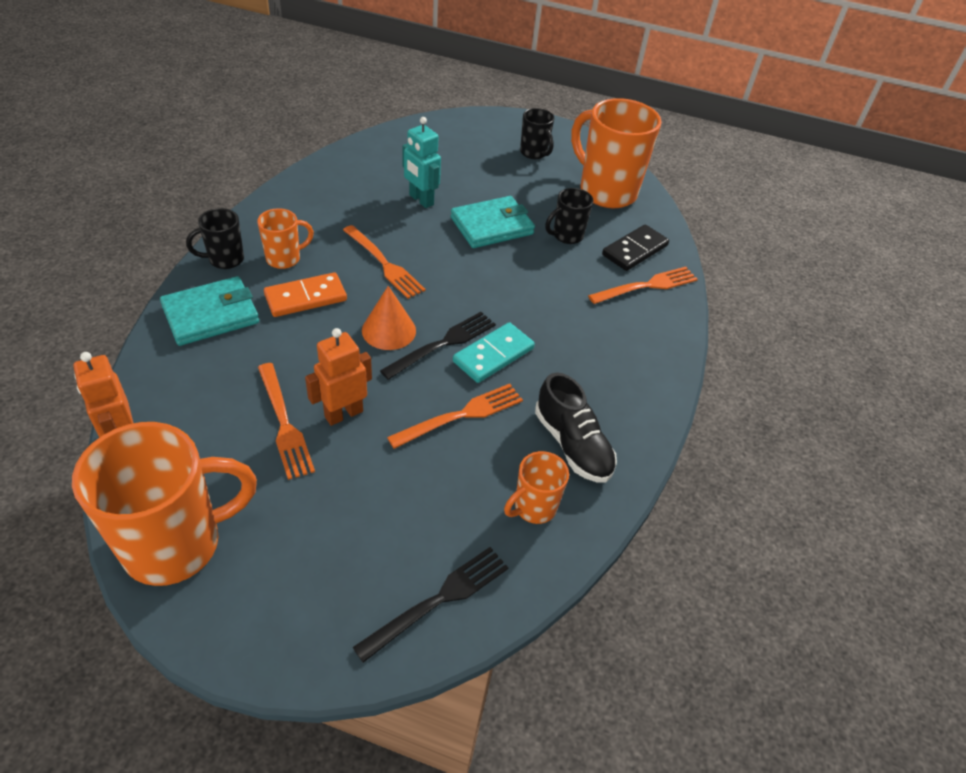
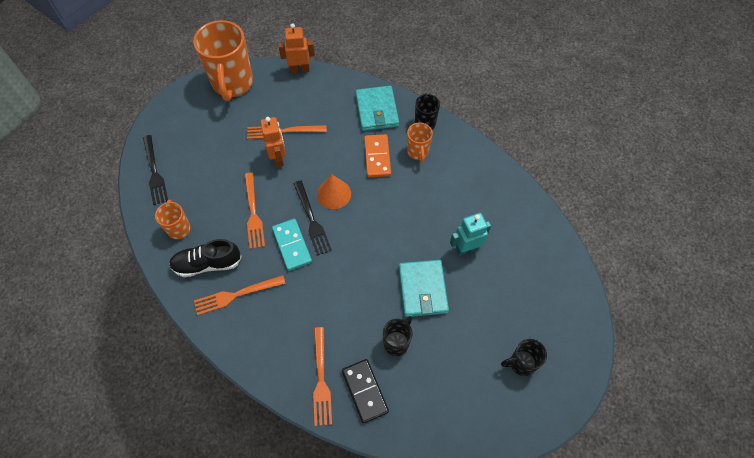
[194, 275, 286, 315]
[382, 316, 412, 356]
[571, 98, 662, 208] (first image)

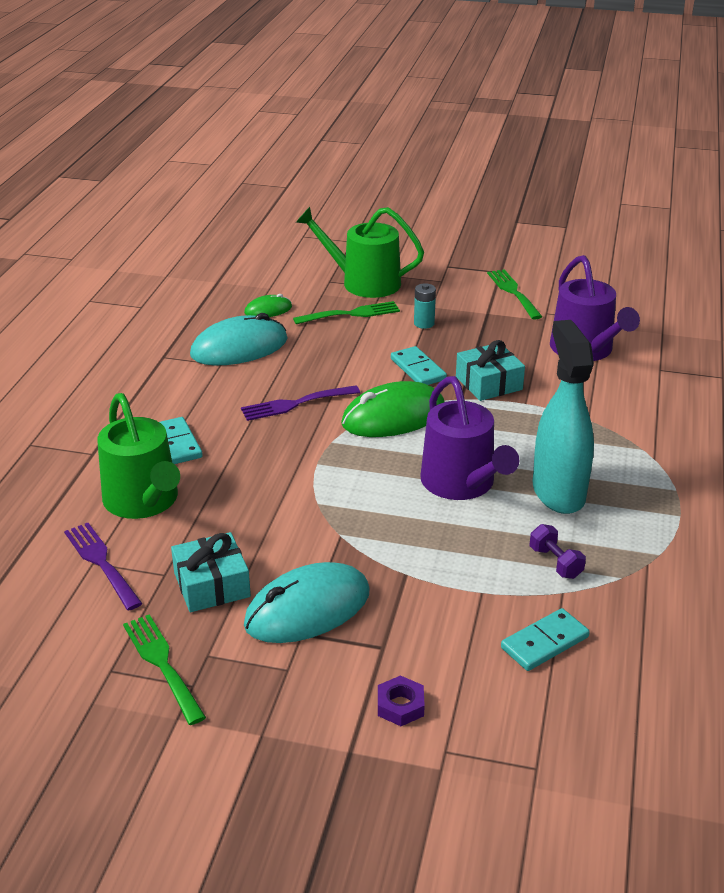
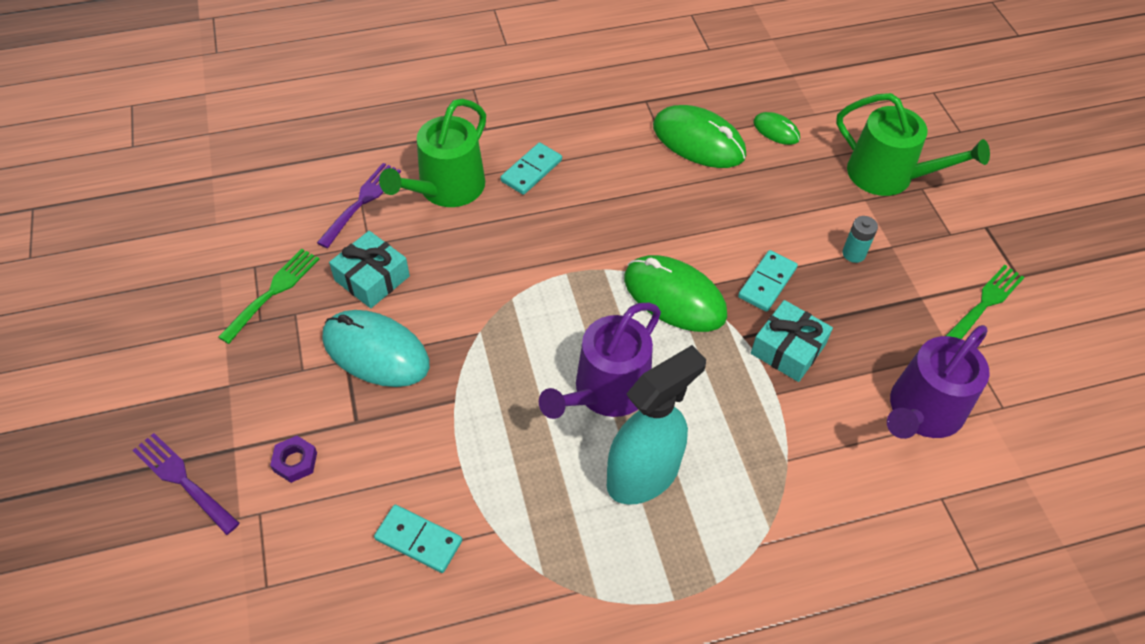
[653, 105, 746, 168]
[132, 433, 240, 535]
[293, 301, 400, 324] (first image)
[836, 93, 990, 196]
[530, 524, 586, 579] (first image)

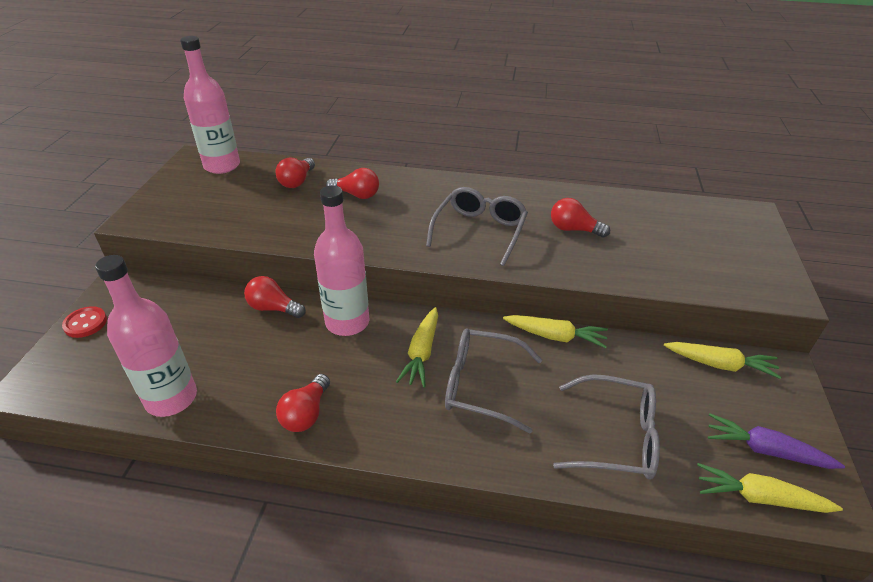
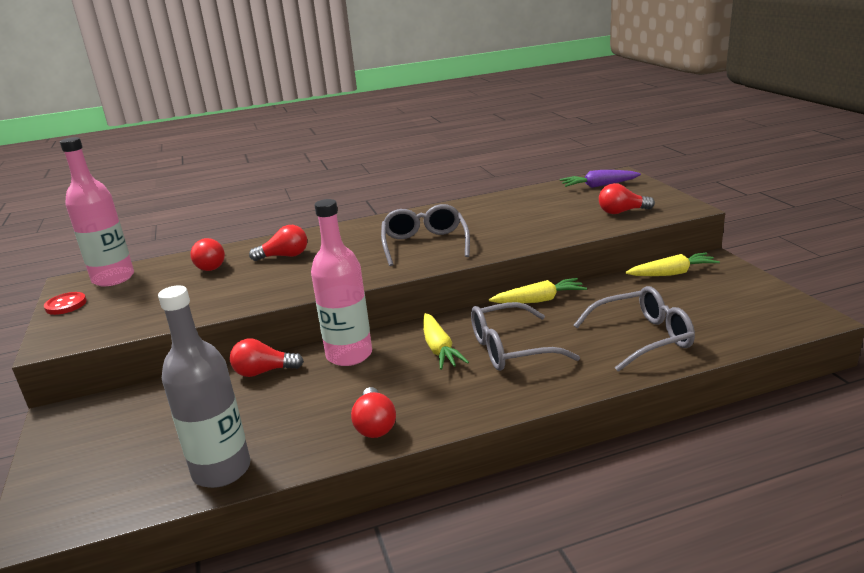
[44, 292, 87, 315]
[158, 285, 250, 488]
[599, 183, 655, 214]
[697, 463, 843, 513] (first image)
[560, 170, 641, 188]

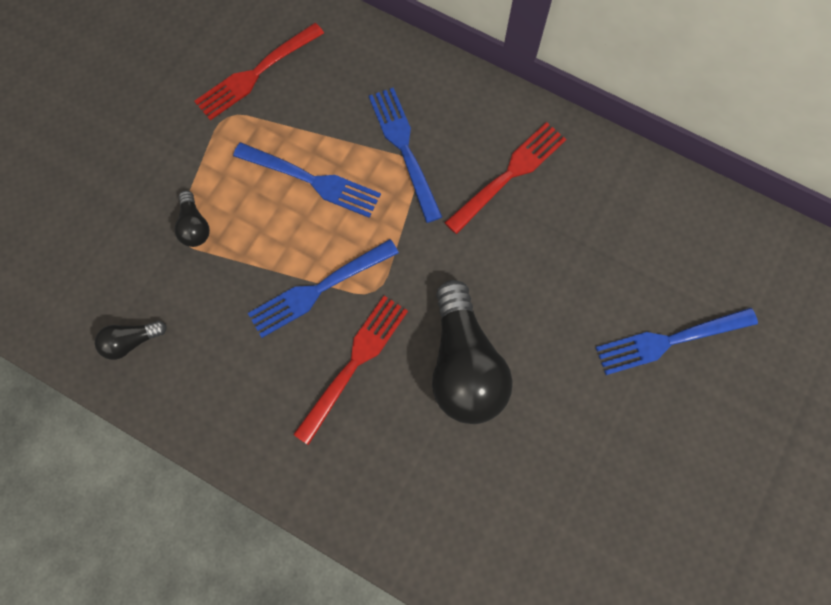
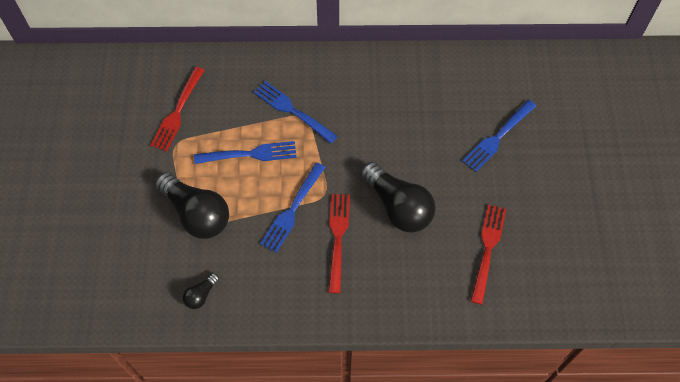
[155, 172, 229, 239]
[471, 204, 507, 304]

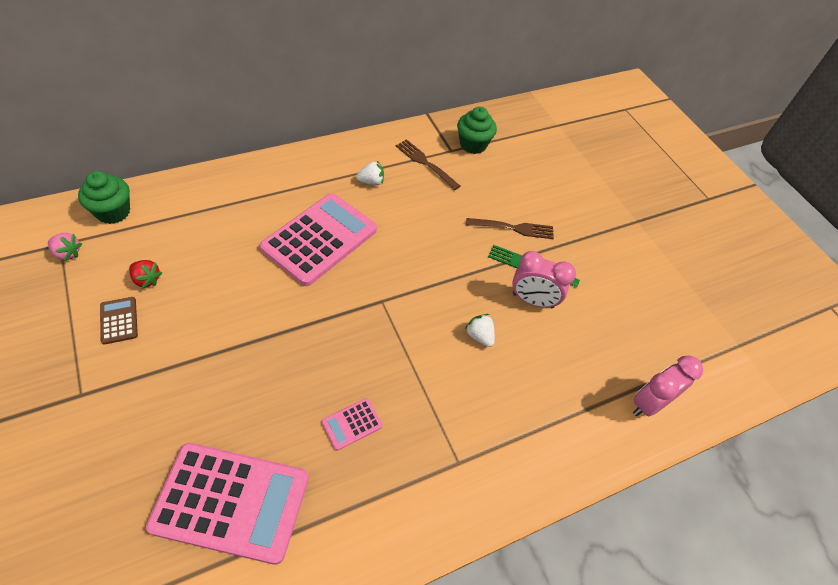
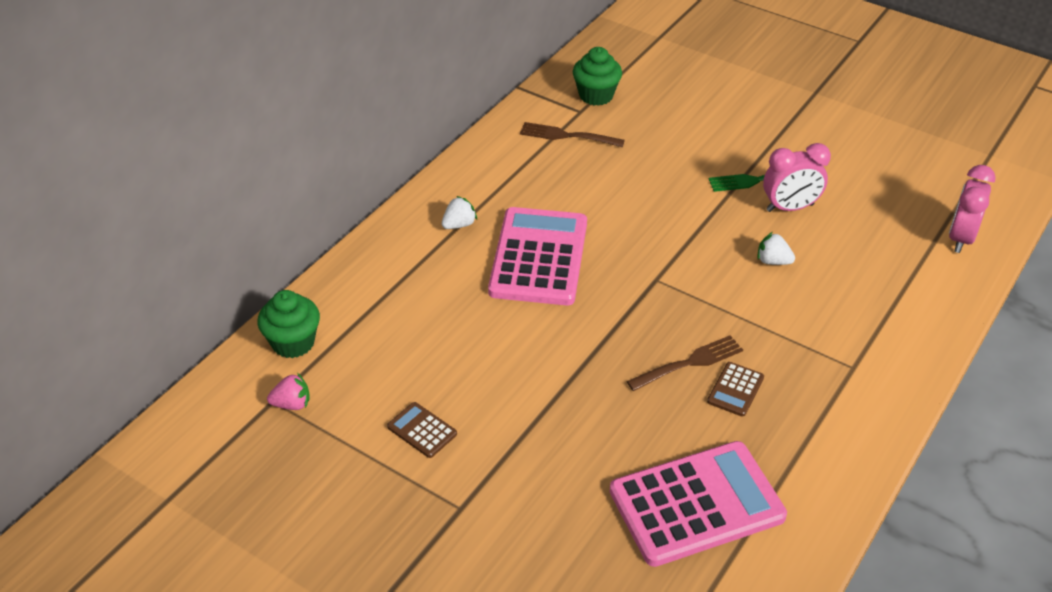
[129, 260, 162, 289] (first image)
[707, 362, 764, 417]
[442, 196, 477, 229]
[627, 335, 743, 391]

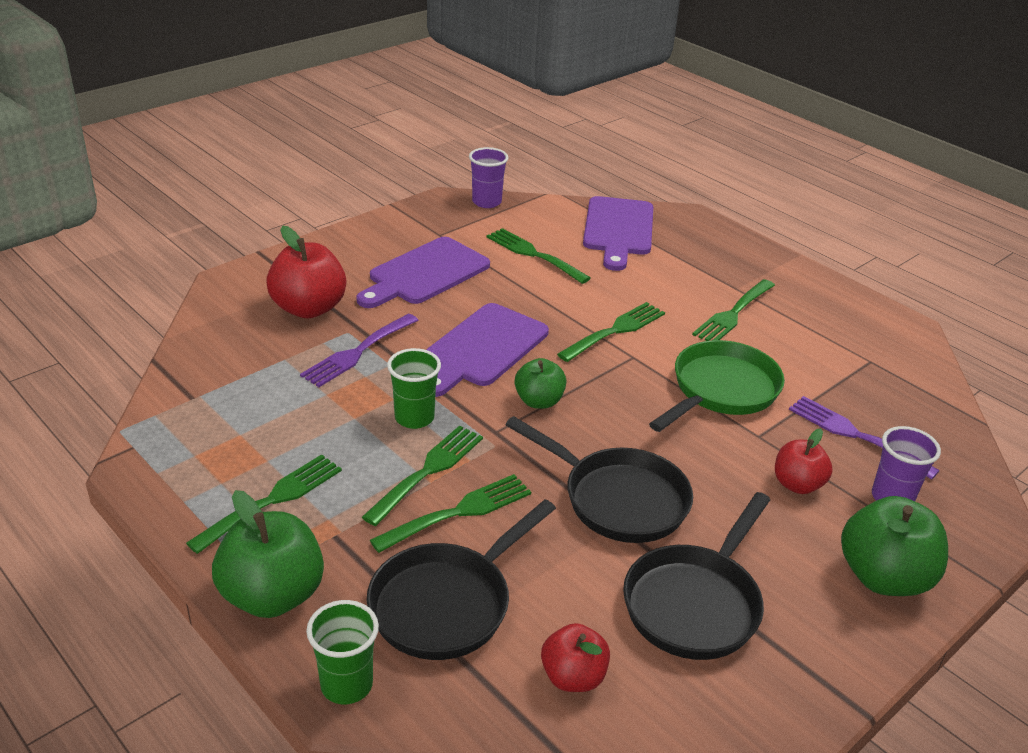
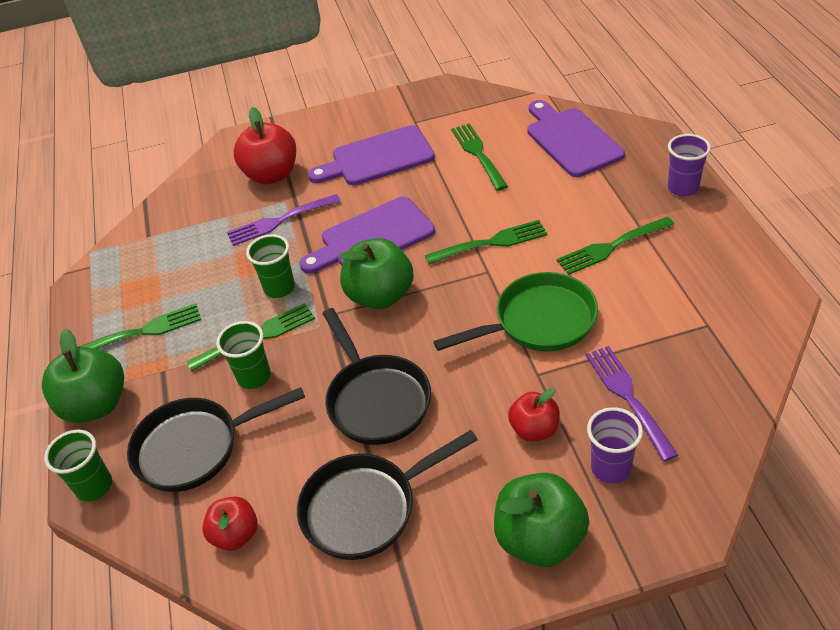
[216, 321, 271, 389]
[668, 134, 711, 197]
[339, 238, 414, 309]
[527, 100, 625, 177]

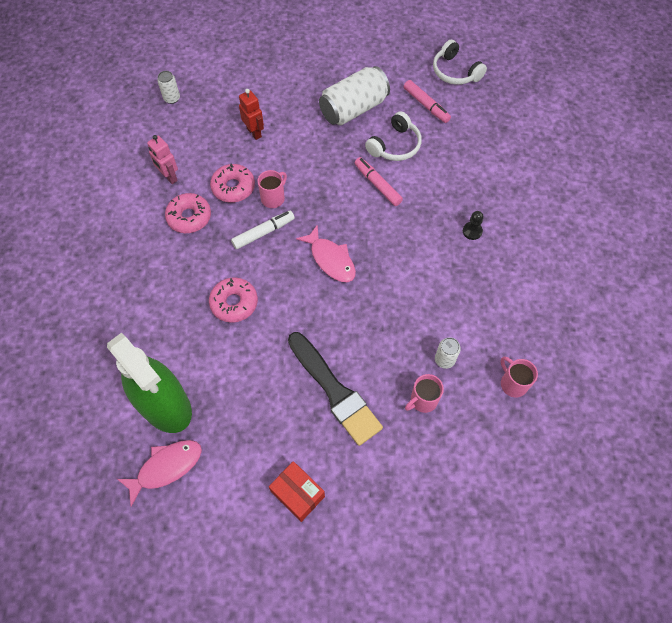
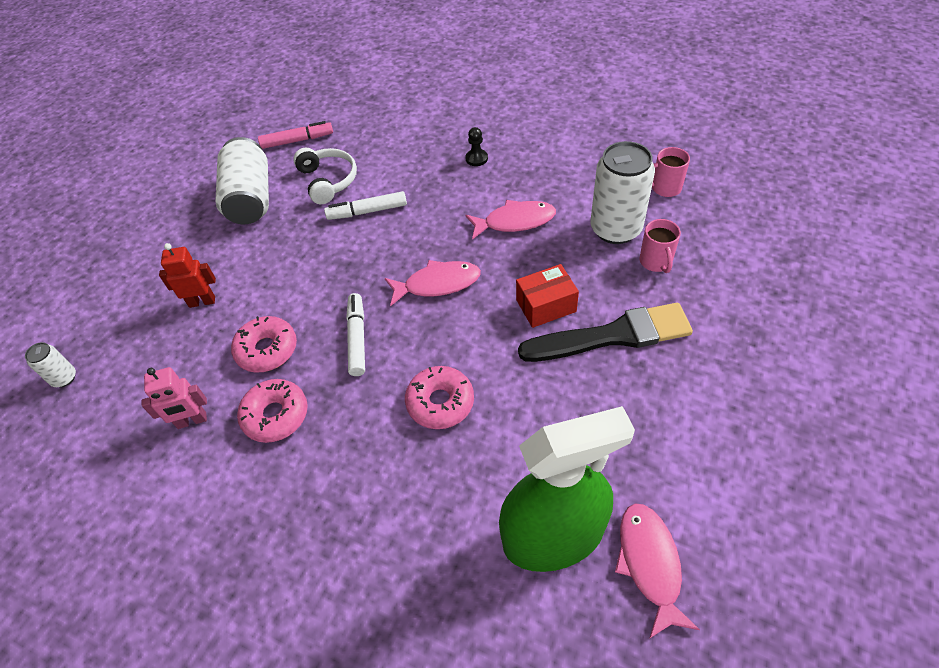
[257, 170, 287, 208] (first image)
[516, 264, 579, 328]
[324, 191, 407, 220]
[433, 40, 487, 85] (first image)
[590, 141, 655, 244]
[466, 200, 556, 240]

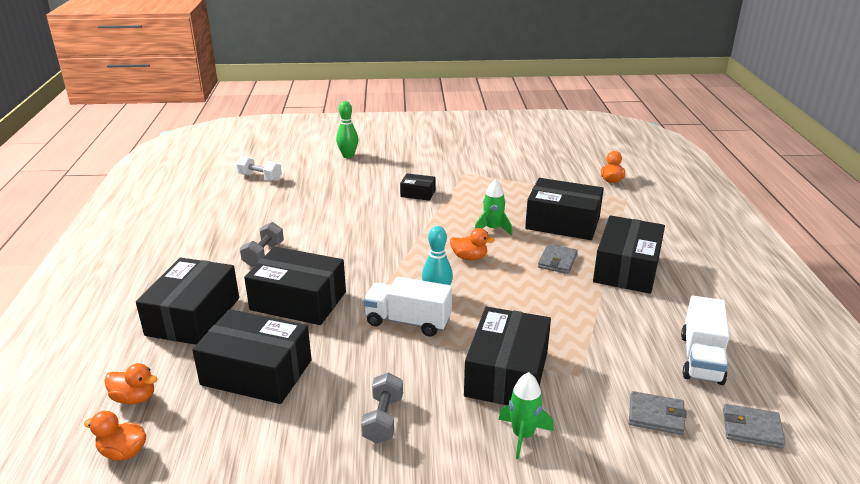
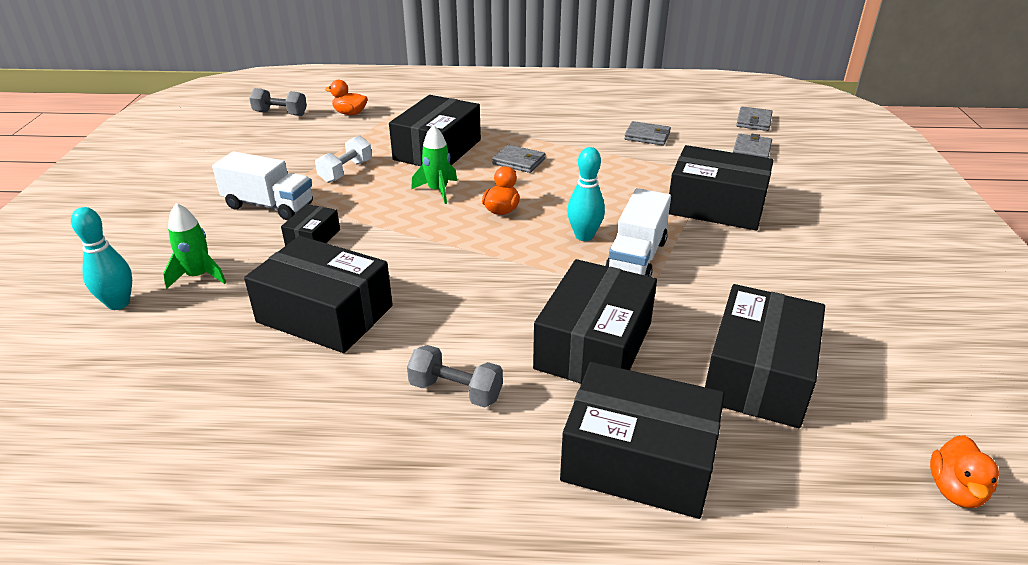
[104, 363, 157, 404] (first image)
[315, 135, 372, 183]
[71, 207, 132, 310]
[249, 88, 307, 116]
[163, 203, 226, 289]
[244, 236, 393, 353]
[212, 151, 313, 220]
[624, 121, 671, 145]

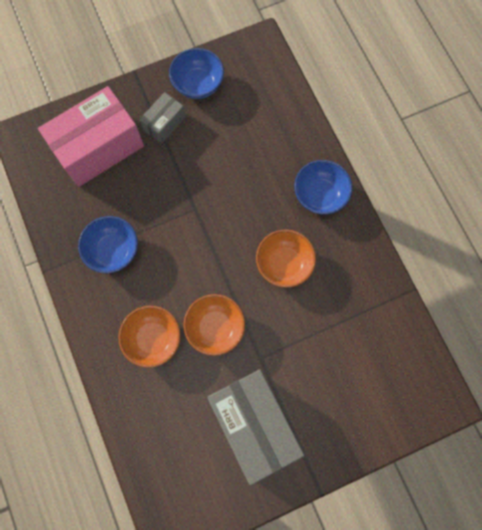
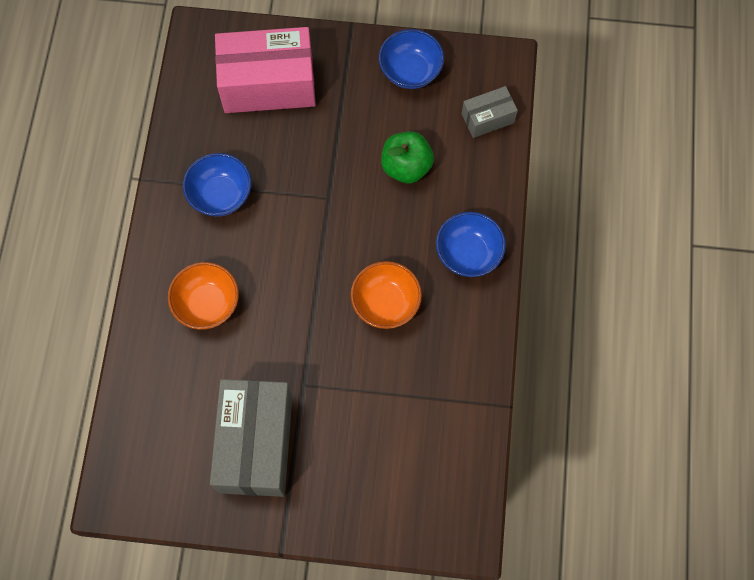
[462, 86, 518, 138]
[183, 294, 245, 356] (first image)
[381, 132, 434, 183]

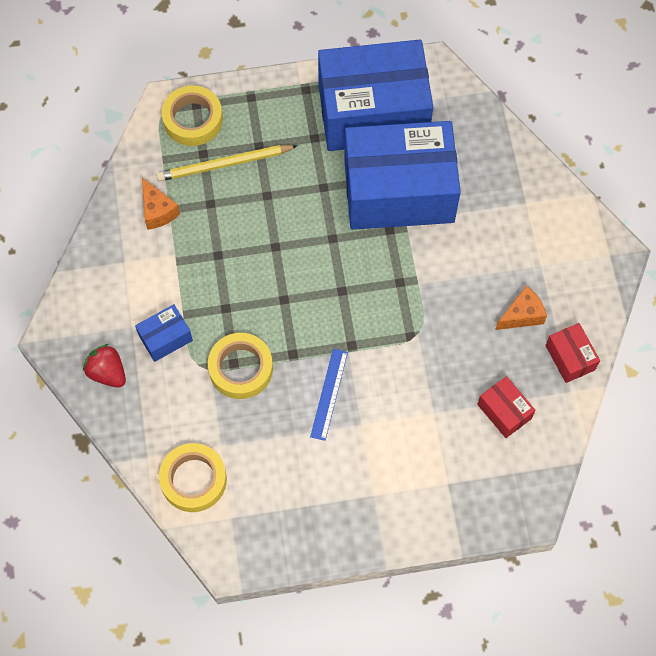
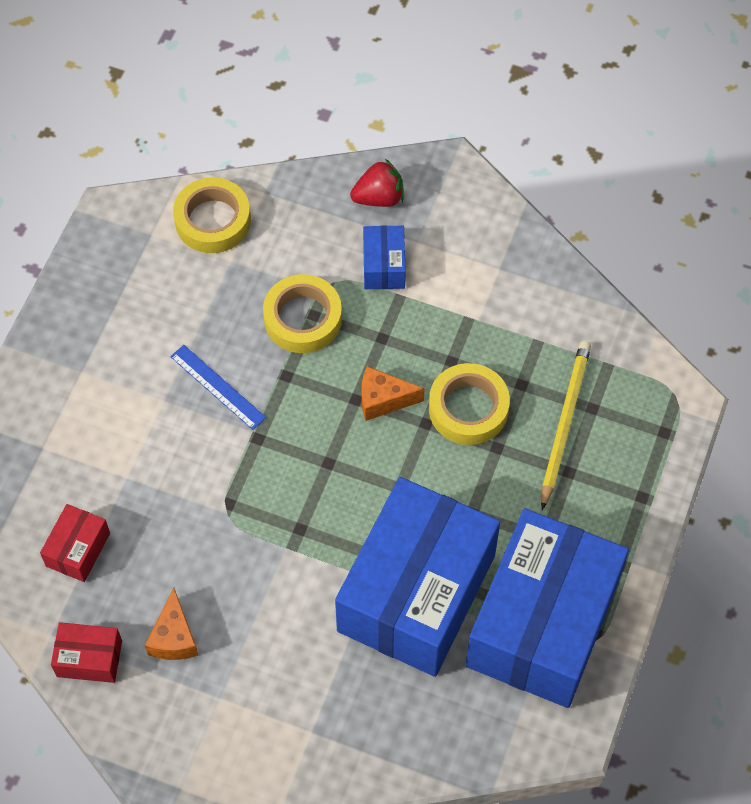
[362, 366, 424, 421]
[429, 363, 510, 445]
[40, 504, 110, 582]

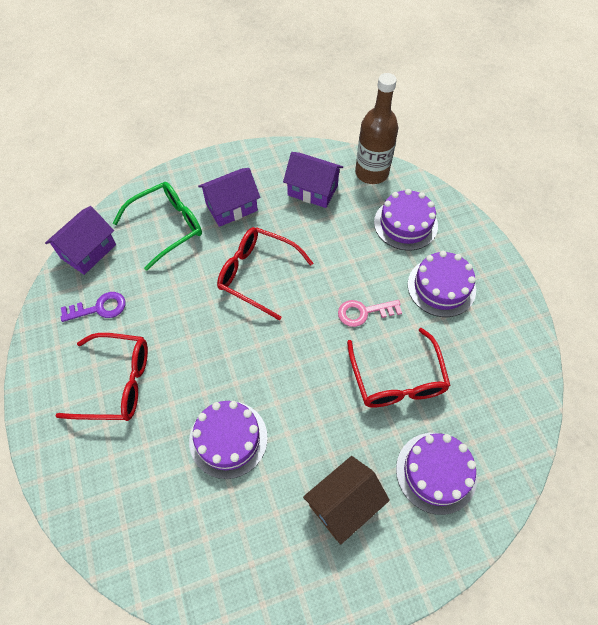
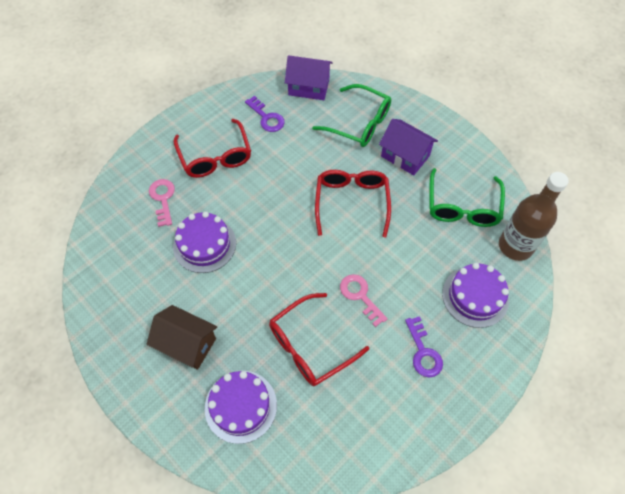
[430, 168, 505, 227]
[405, 316, 443, 377]
[149, 179, 175, 227]

